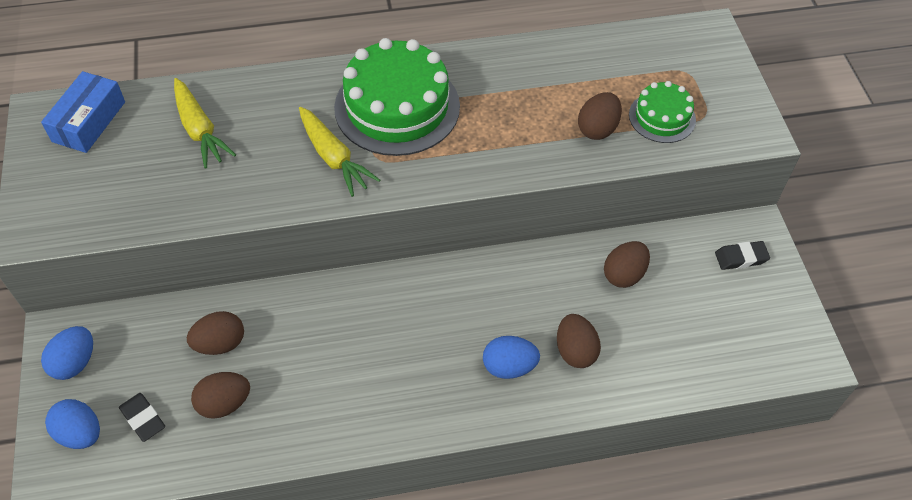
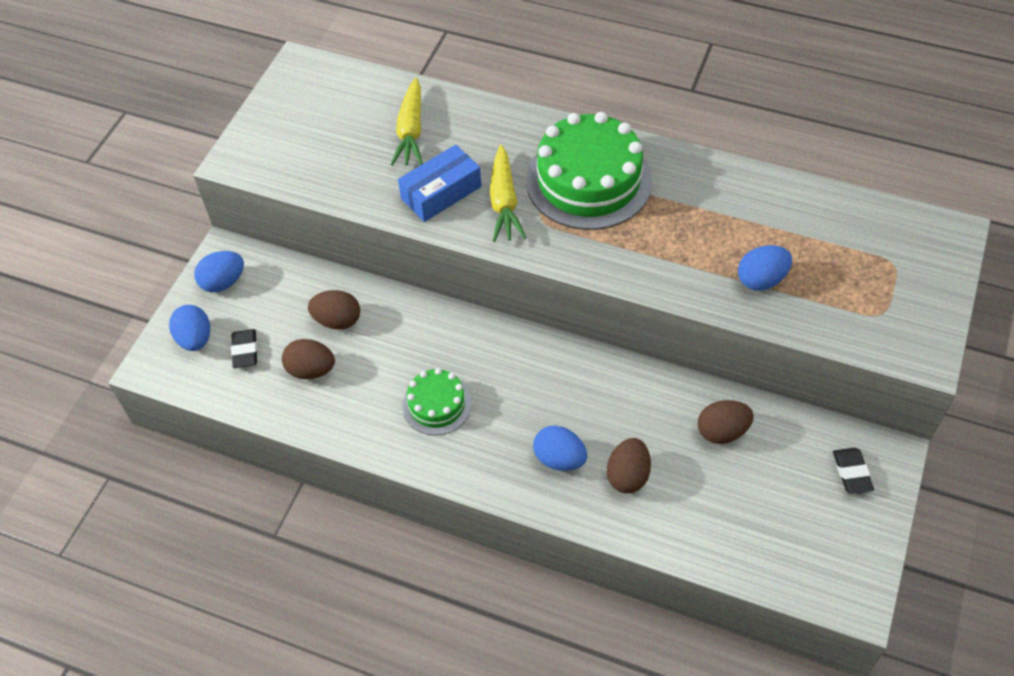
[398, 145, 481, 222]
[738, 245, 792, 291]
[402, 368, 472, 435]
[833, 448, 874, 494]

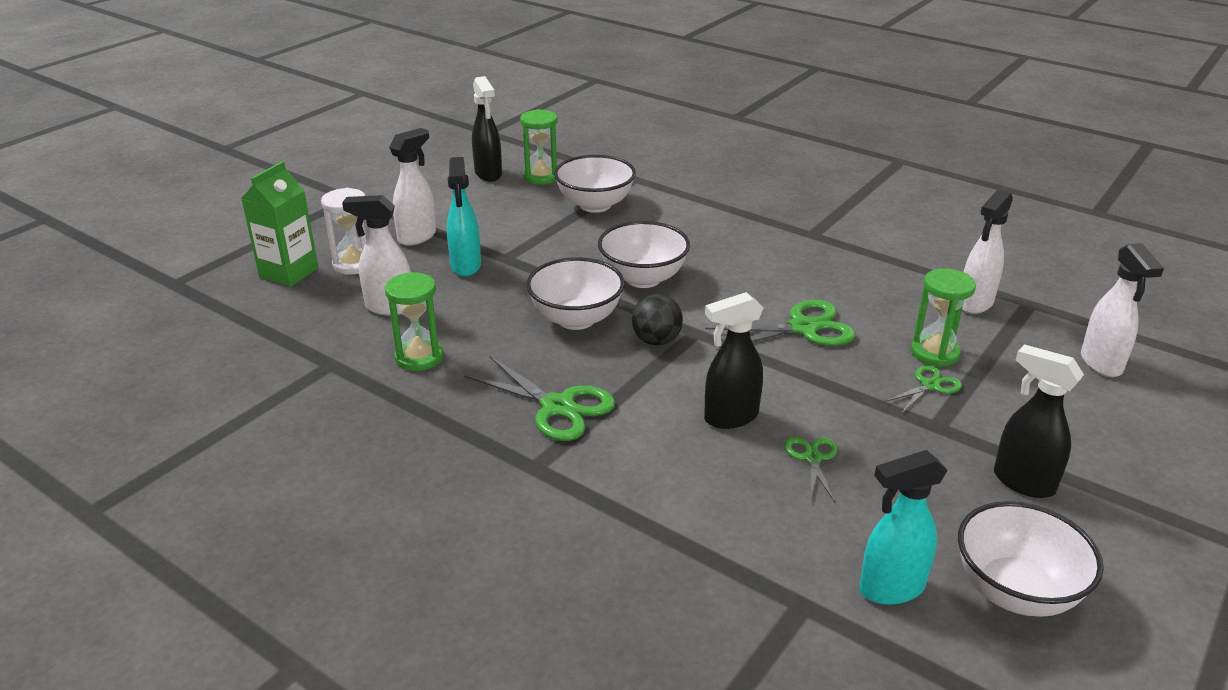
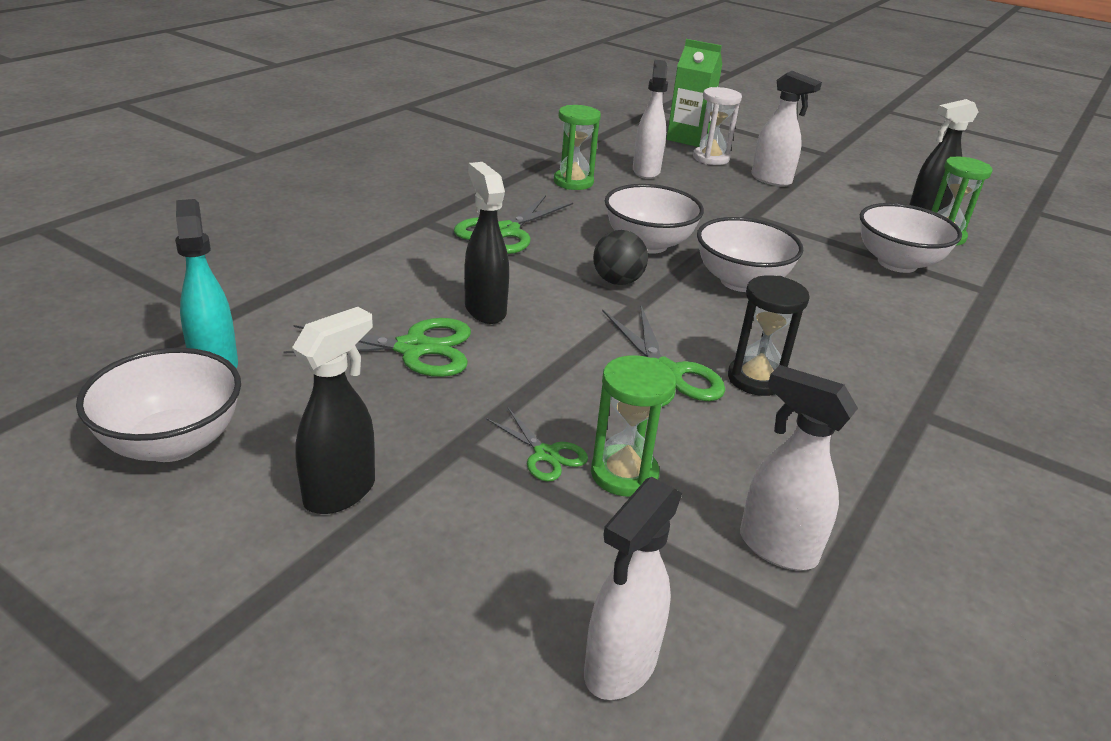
[447, 157, 481, 277] (first image)
[283, 318, 471, 377]
[584, 477, 682, 700]
[728, 275, 810, 396]

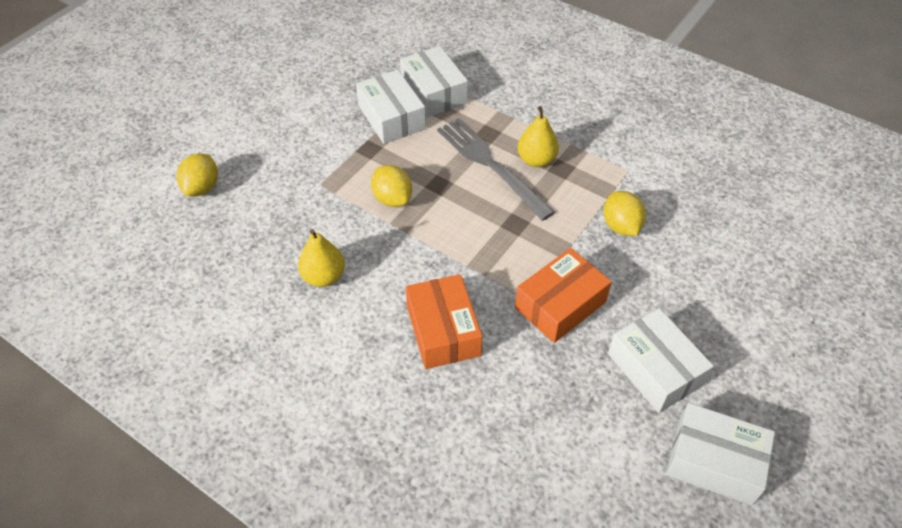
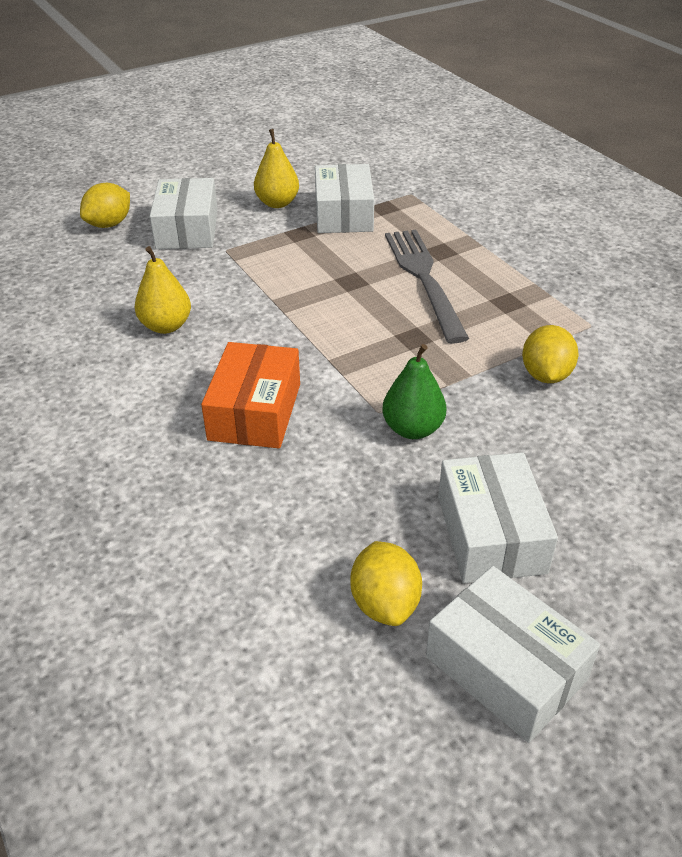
[350, 541, 422, 626]
[150, 178, 218, 249]
[382, 344, 446, 439]
[254, 129, 299, 208]

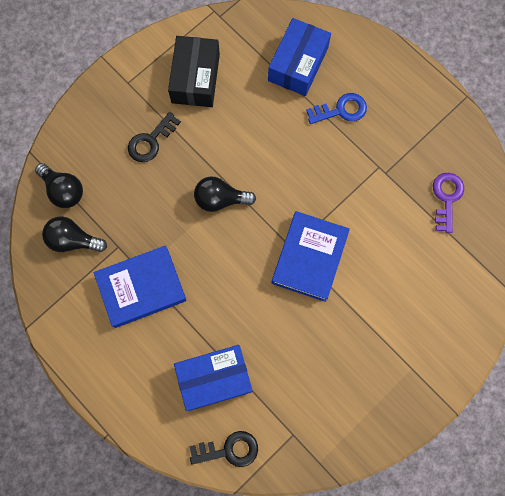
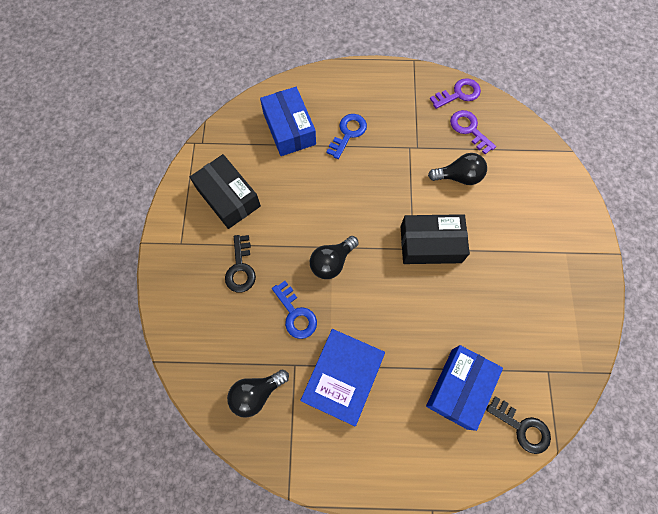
[428, 153, 487, 185]
[486, 396, 551, 454]
[400, 214, 470, 264]
[272, 281, 317, 339]
[430, 78, 481, 109]

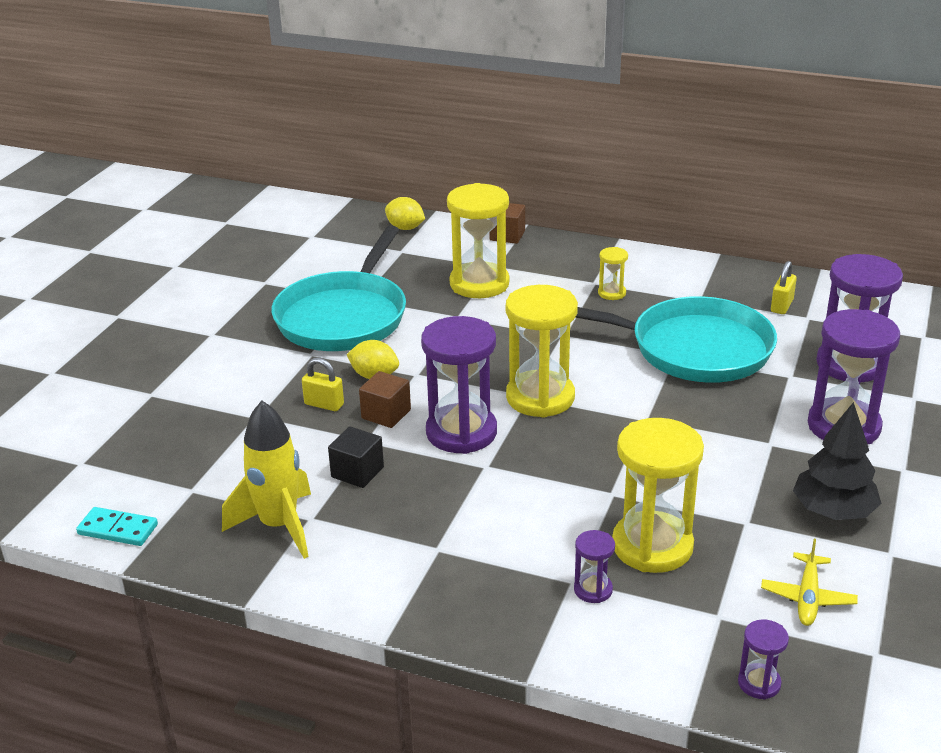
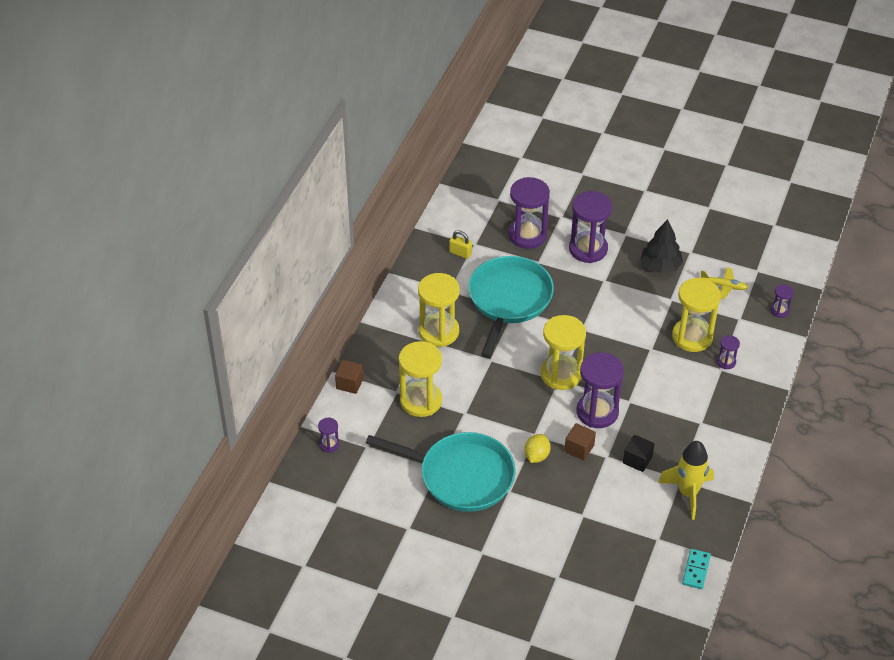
[302, 358, 344, 411] (first image)
[318, 418, 340, 453]
[418, 273, 460, 347]

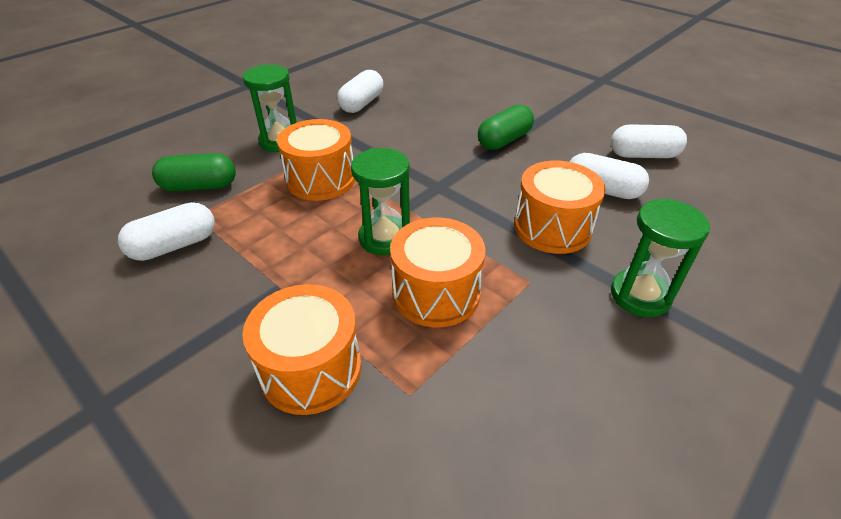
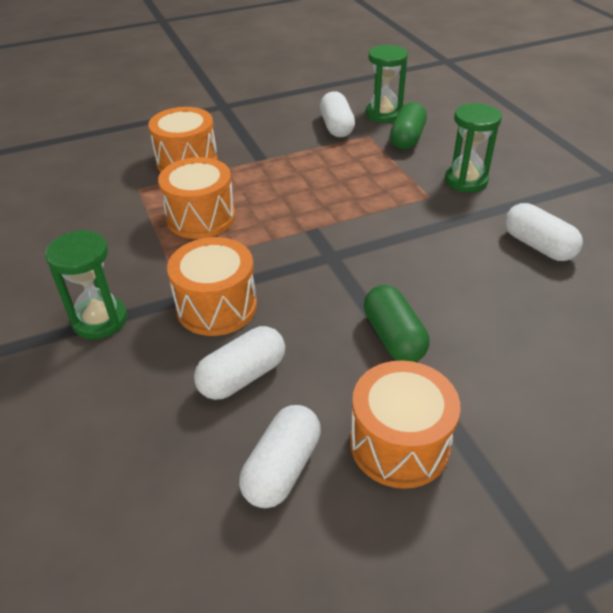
[350, 360, 461, 489]
[365, 45, 408, 123]

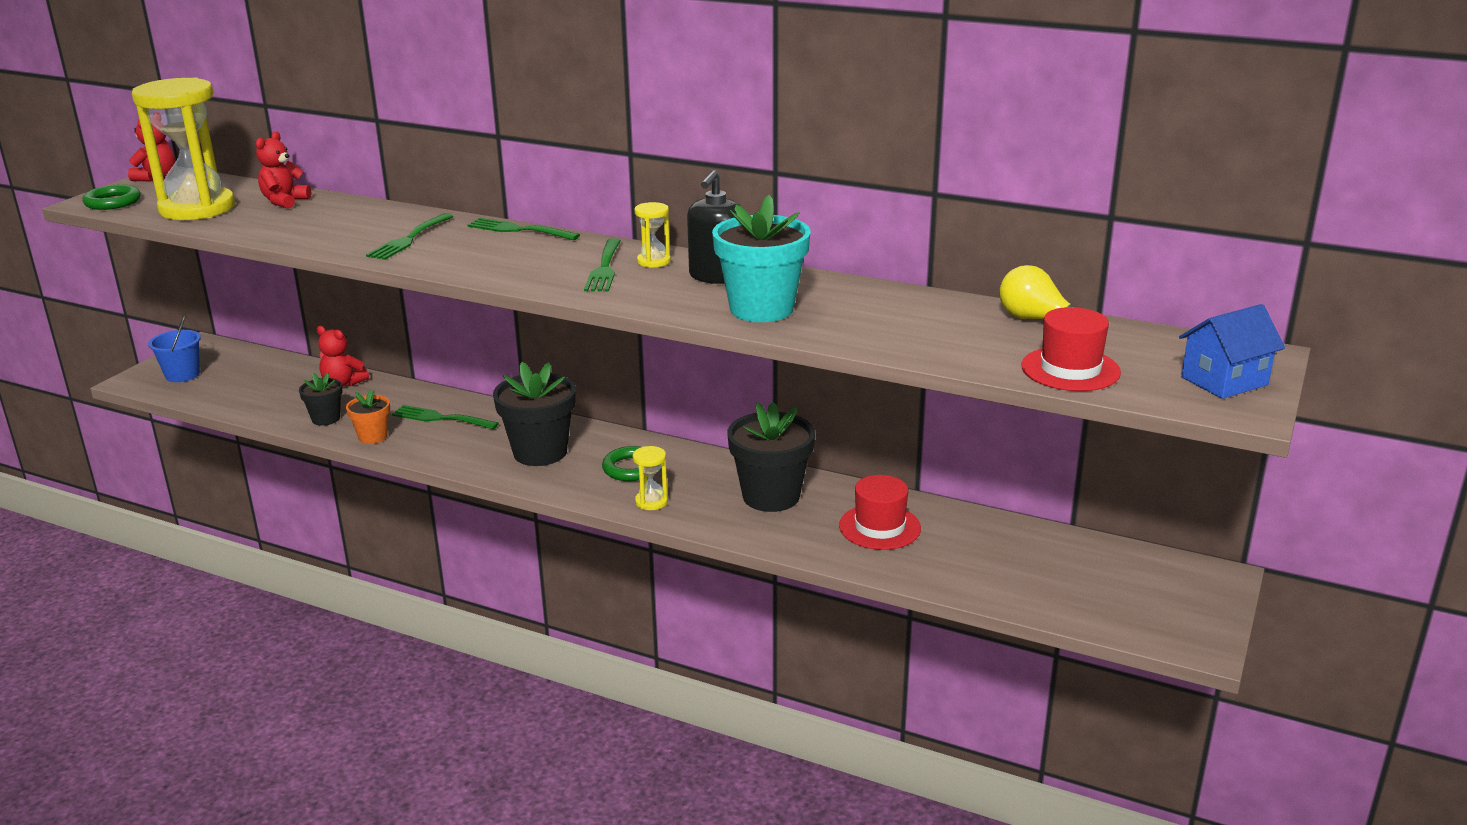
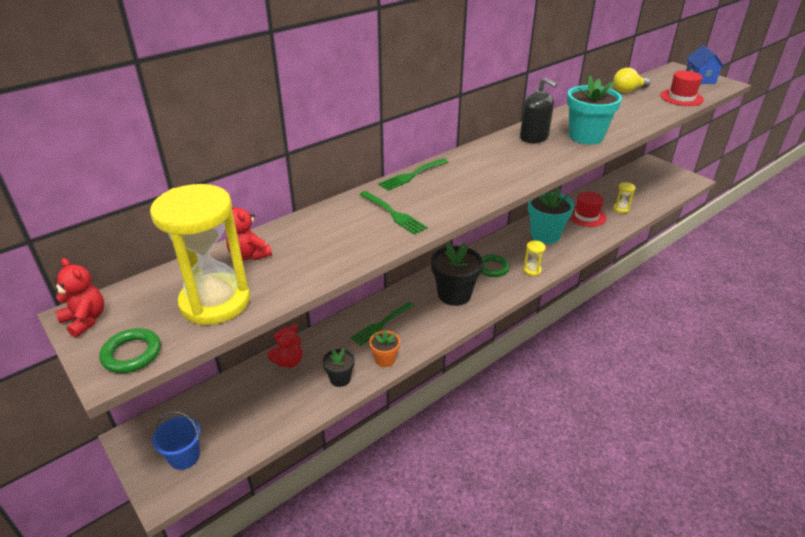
[584, 238, 621, 292] (first image)
[613, 182, 636, 213]
[528, 187, 574, 244]

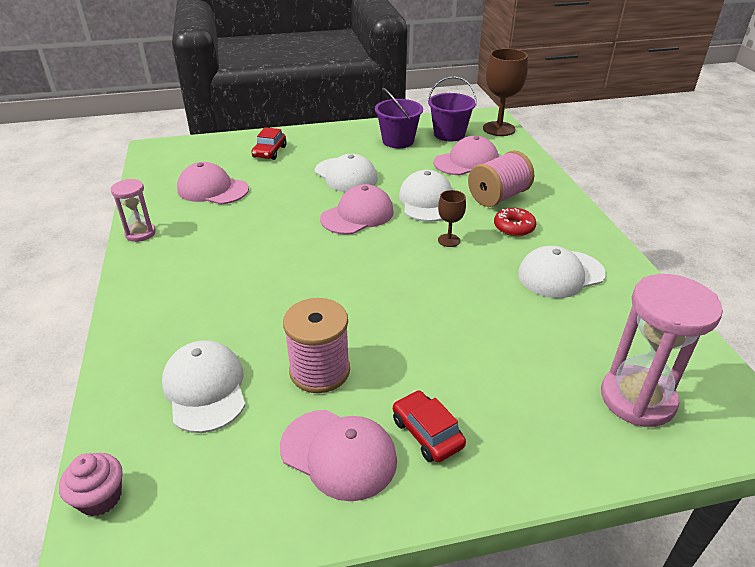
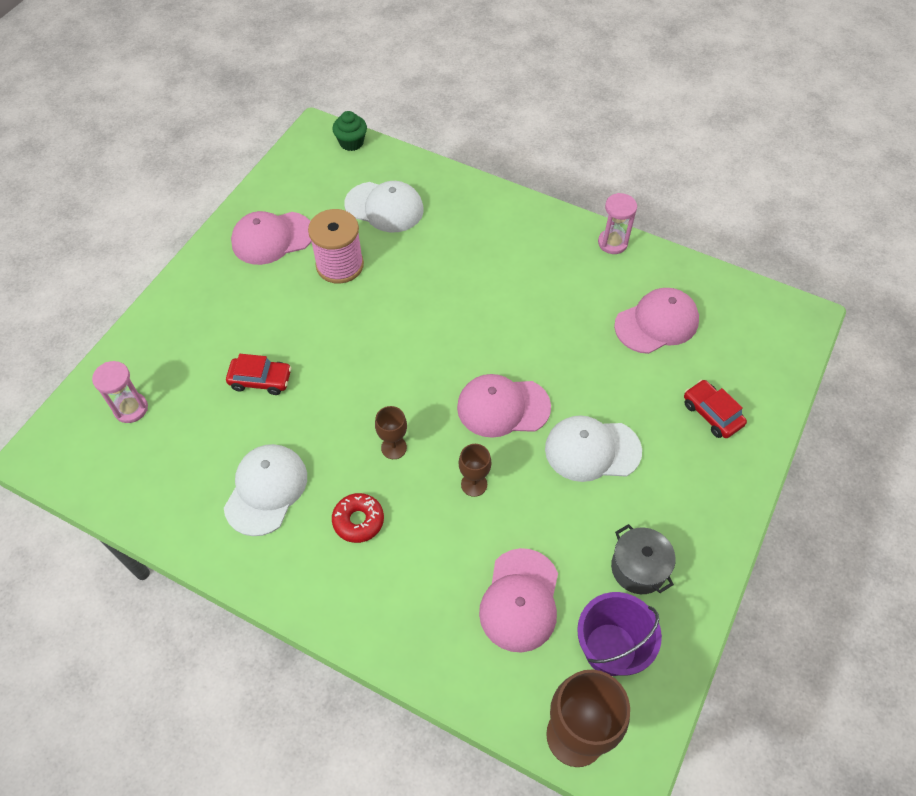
[332, 111, 367, 151]
[457, 374, 551, 438]
[611, 524, 676, 594]
[226, 354, 292, 395]
[459, 444, 491, 497]
[468, 150, 534, 207] (first image)
[92, 361, 148, 423]

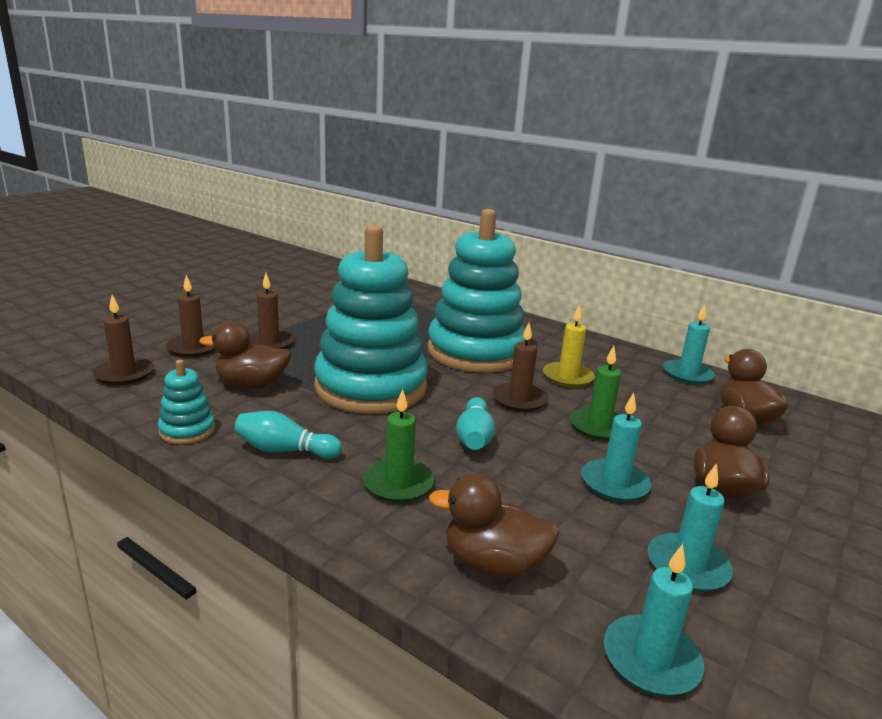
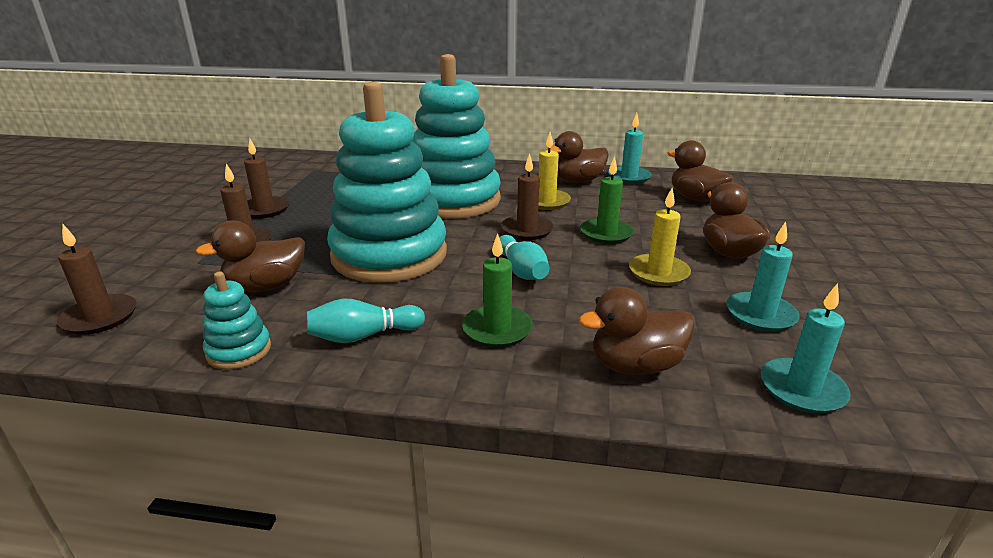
[244, 138, 289, 219]
[629, 188, 691, 286]
[547, 131, 609, 183]

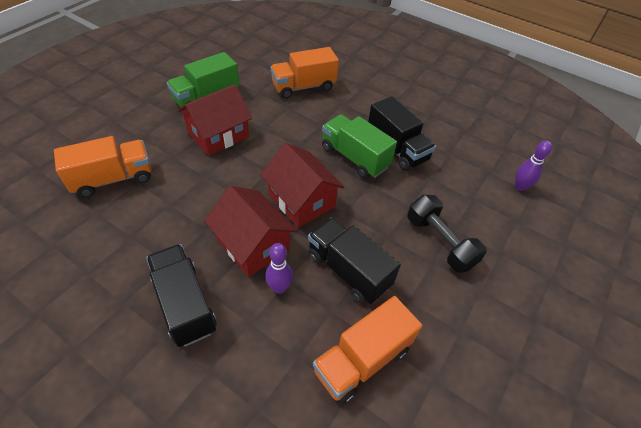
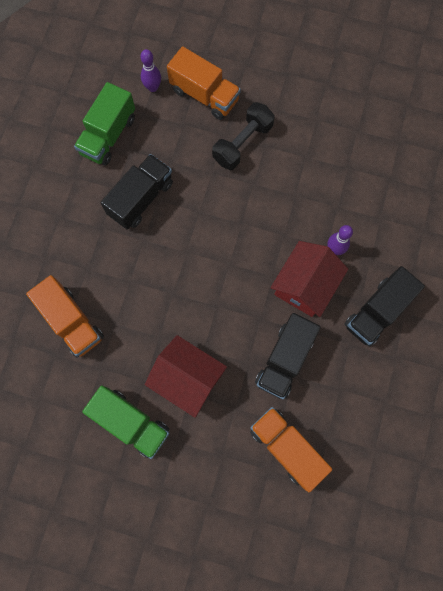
[261, 143, 344, 228] (first image)
[255, 313, 321, 399]
[167, 46, 241, 120]
[74, 82, 135, 166]

